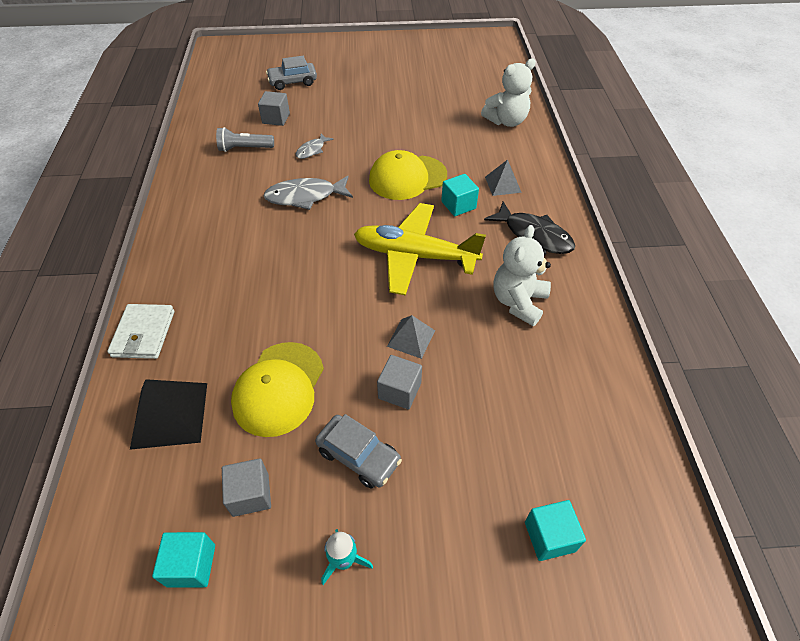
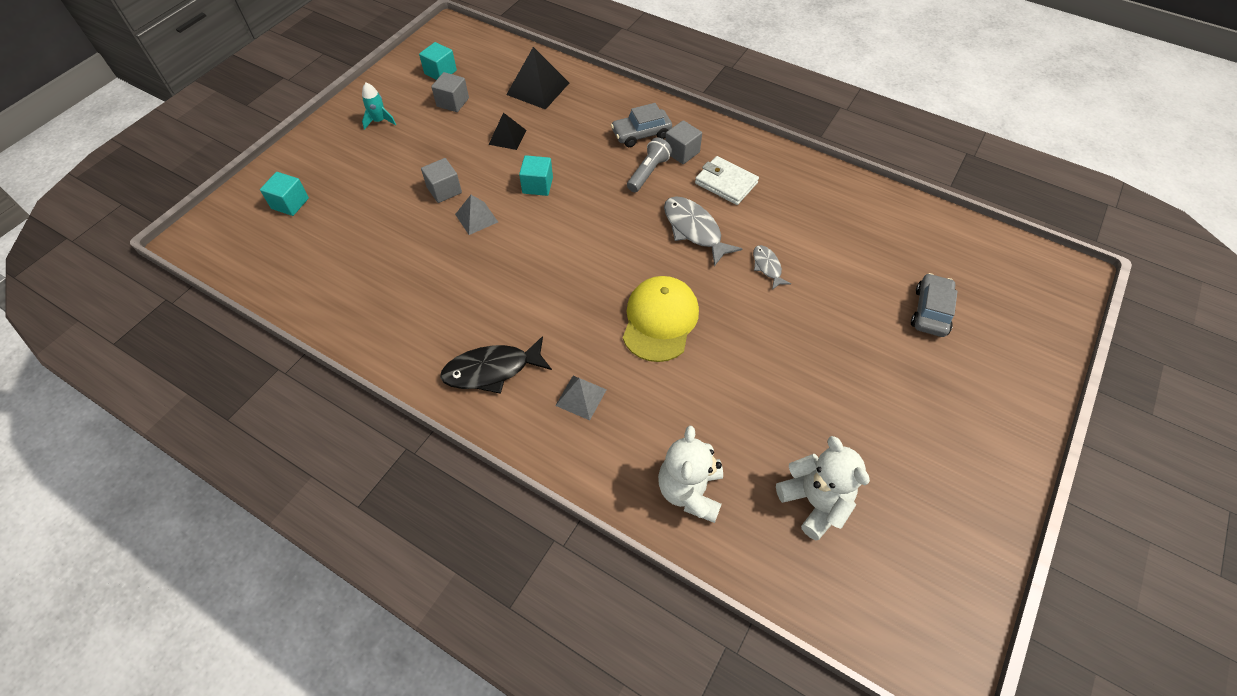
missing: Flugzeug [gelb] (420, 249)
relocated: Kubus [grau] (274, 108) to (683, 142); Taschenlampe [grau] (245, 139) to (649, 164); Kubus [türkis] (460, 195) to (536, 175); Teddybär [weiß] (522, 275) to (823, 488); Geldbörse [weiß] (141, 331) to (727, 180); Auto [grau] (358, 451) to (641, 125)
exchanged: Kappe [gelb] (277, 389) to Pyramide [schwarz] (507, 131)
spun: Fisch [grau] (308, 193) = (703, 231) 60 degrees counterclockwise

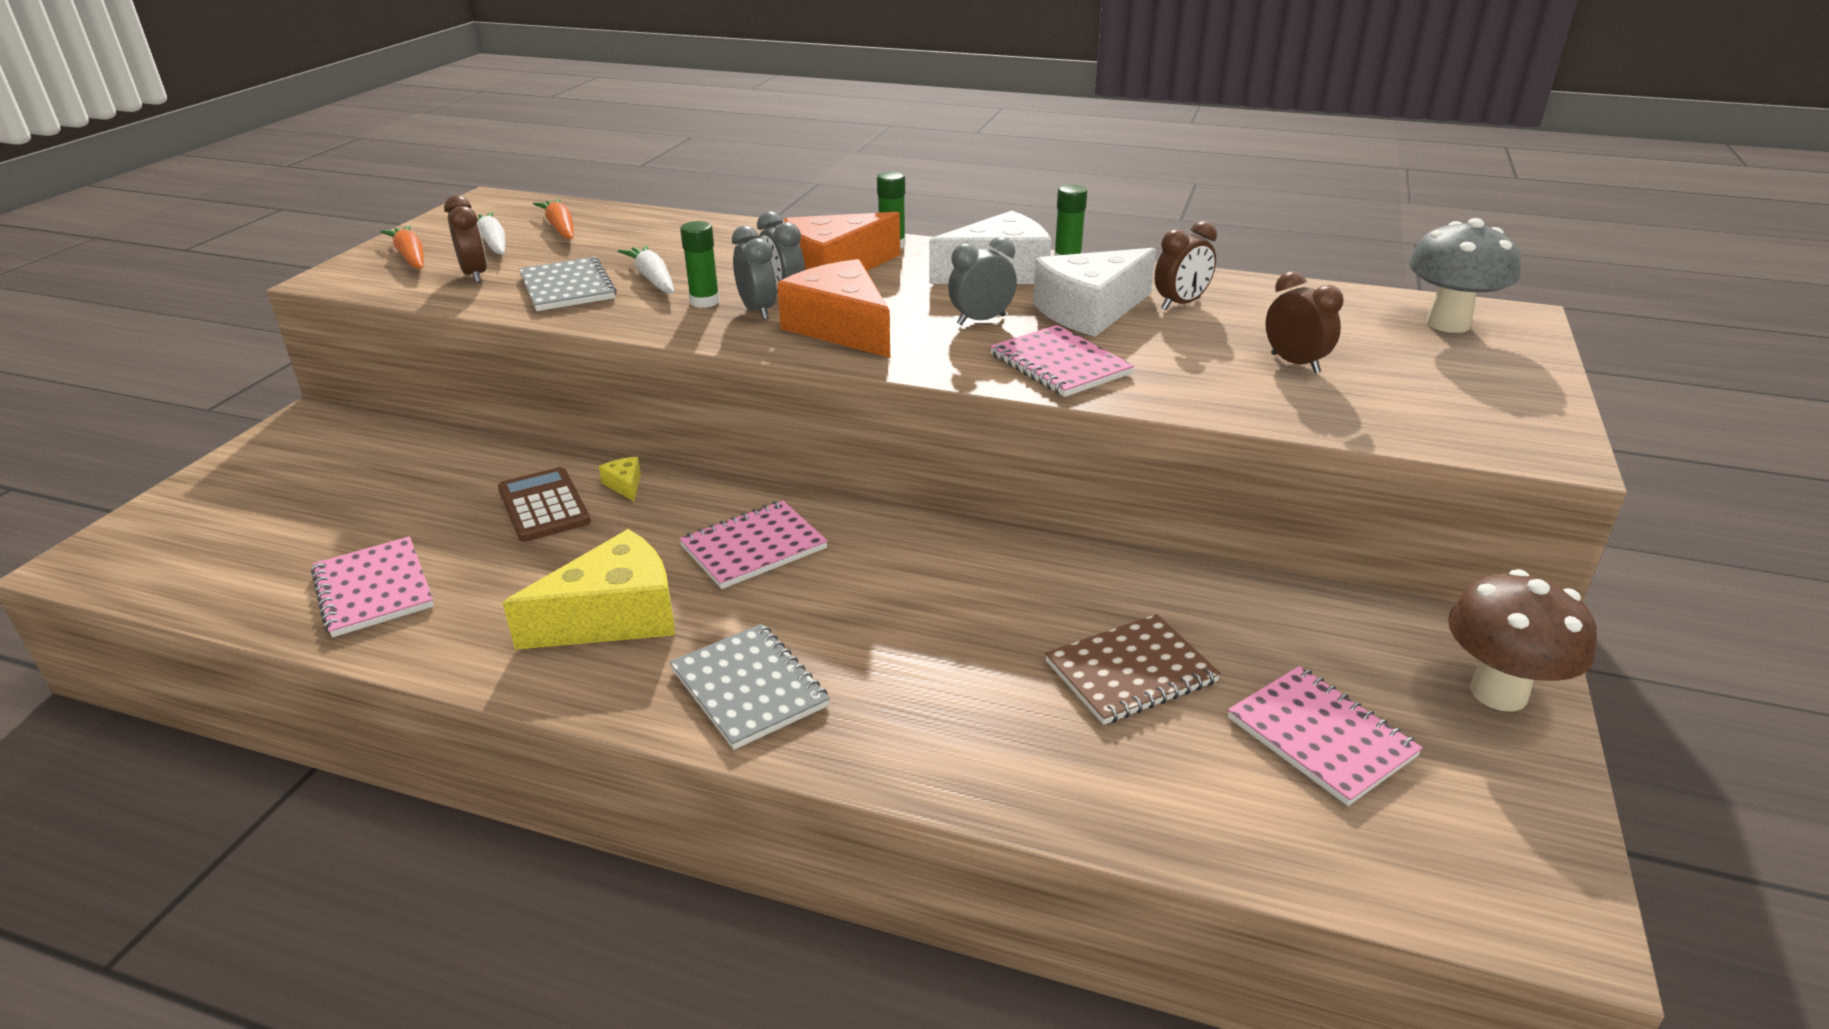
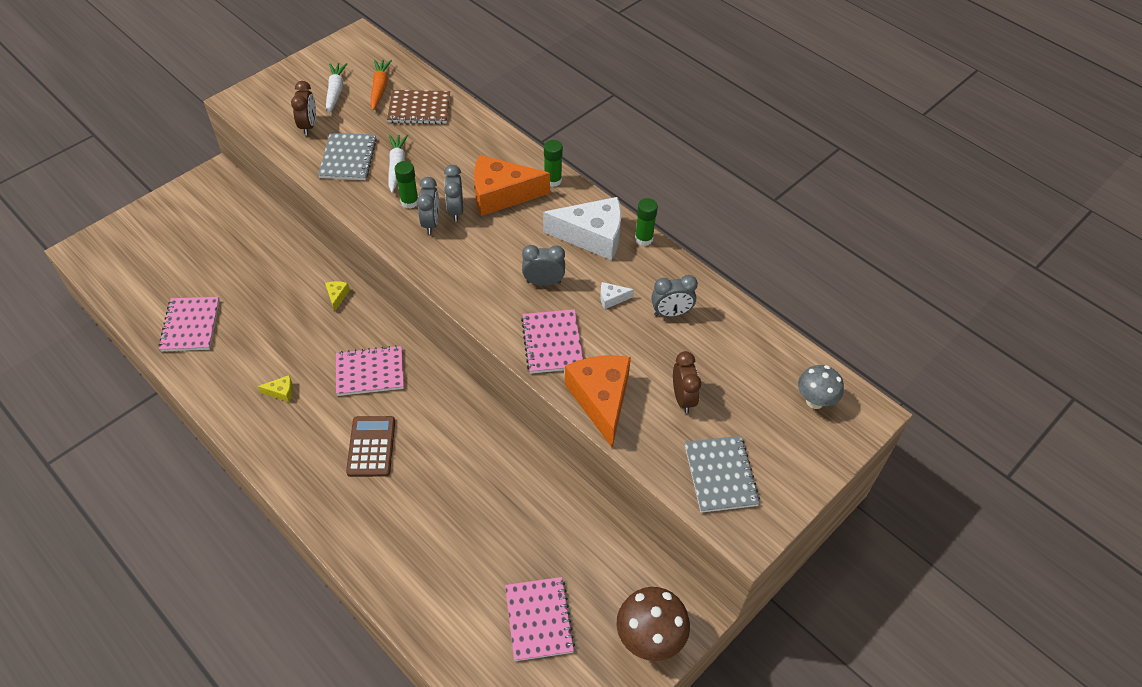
missing: Karotte [orange] (402, 247)
relocated: Käse [orange] (833, 308) to (598, 401); Taschenrechner [braun] (544, 504) to (370, 446); Notizbuch [braun] (1133, 669) to (418, 107); Notizbuch [grau] (750, 687) to (722, 474)
colour: Wecker [braun] (1186, 265) to Wecker [grau] (674, 296)
size: Pilz [grau] (1465, 275) = (821, 387) x0.66; Käse [weiß] (1094, 292) = (617, 295) x0.41; Käse [gelb] (588, 589) = (275, 388) x0.41

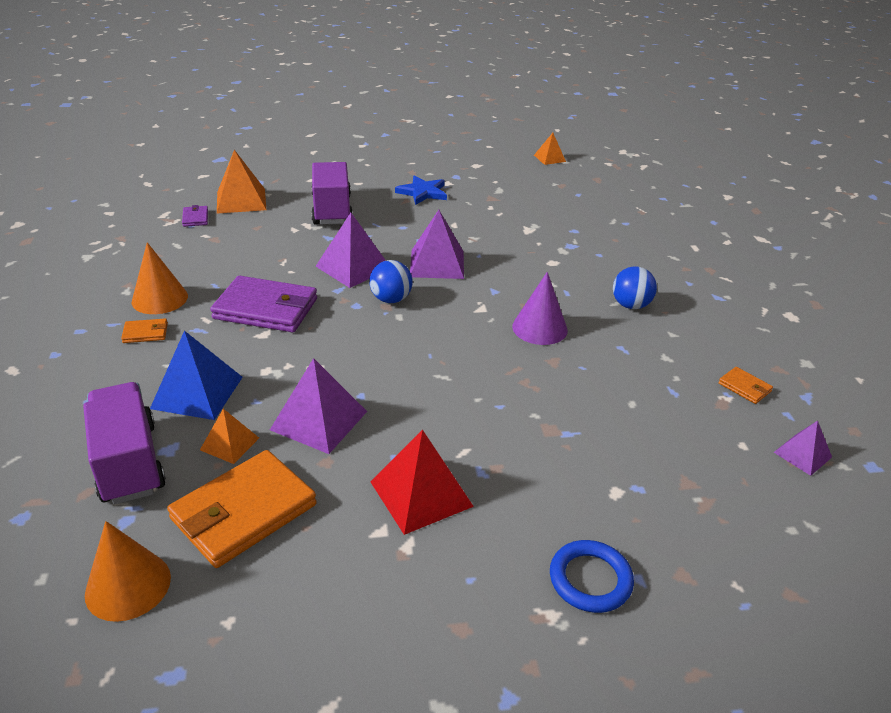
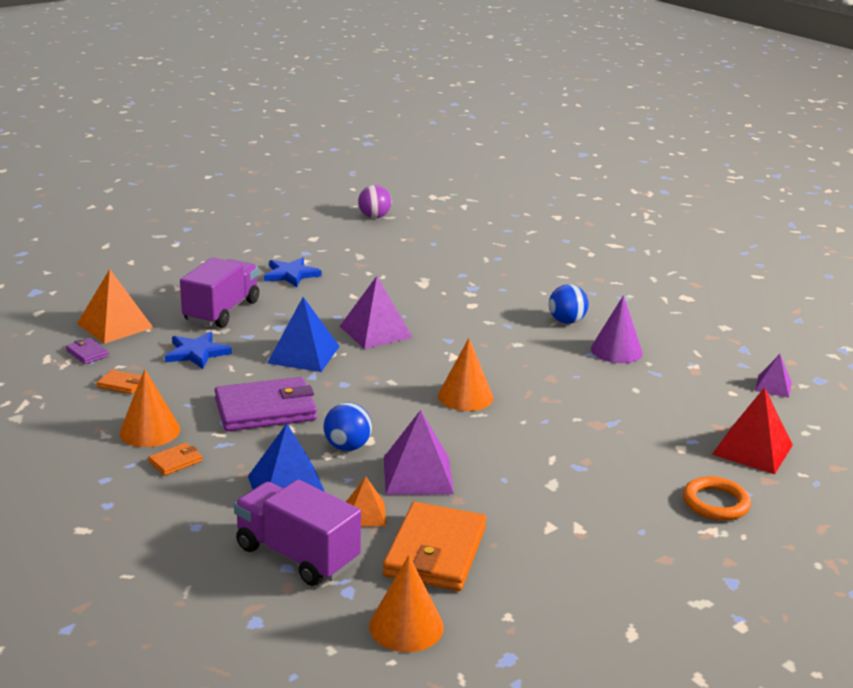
appeared: Stern [blau] (198, 350); Kegel [orange] (465, 374)
relocated: Ball [blau] (391, 281) to (347, 426); Kegel [lila] (540, 308) to (617, 329); Geldbörse [orange] (745, 385) to (119, 382); Pyramide [rot] (422, 482) to (752, 430)
exchanged: Pyramide [orange] (550, 149) to Ball [lila] (374, 201)
colour: Pyramide [lila] (351, 250) to Pyramide [blau] (303, 334); Ring [blau] (592, 576) to Ring [orange] (717, 498)
spun: Lastwagen [lila] (332, 193) = (219, 292) 60 degrees clockwise

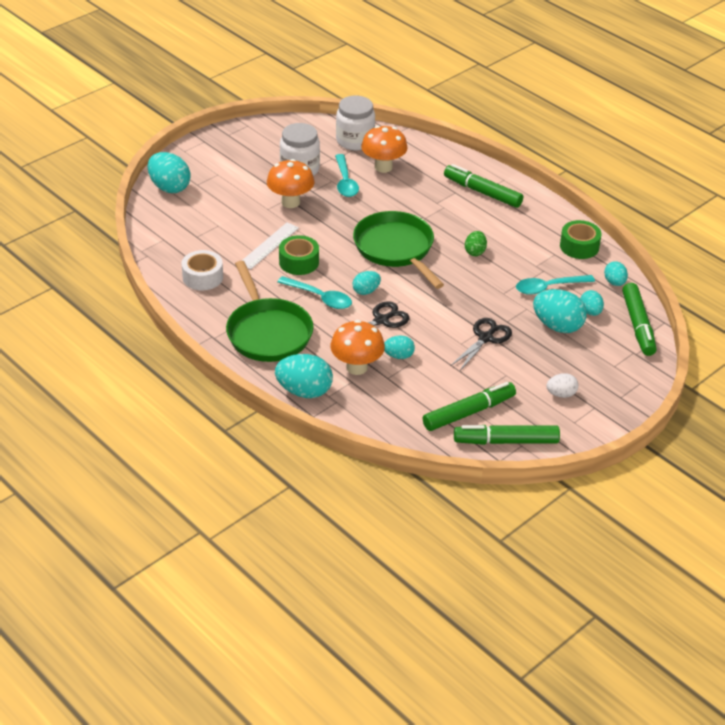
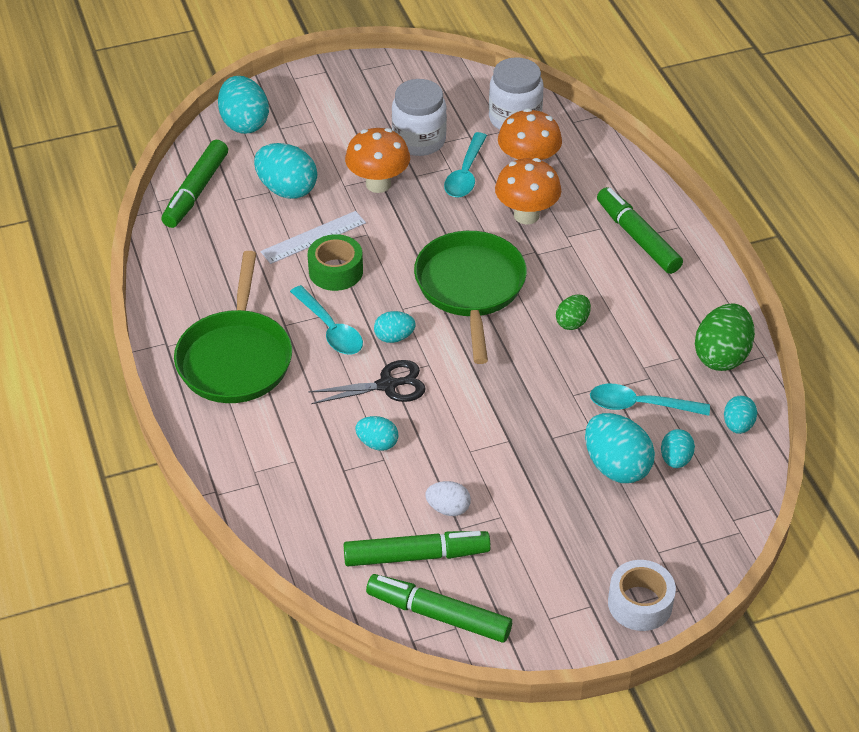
missing: Schere [schwarz] (481, 344)
relocated: Klebeband [weiß] (202, 270) to (642, 595); Filzstift [grün] (639, 319) to (194, 184); Pilz [orange] (357, 347) to (528, 191); Ei [türkis] (304, 376) to (285, 171); Ei [weiß] (562, 385) to (448, 498)
exchanged: Klebeband [grün] (581, 239) to Ei [grün] (725, 337)

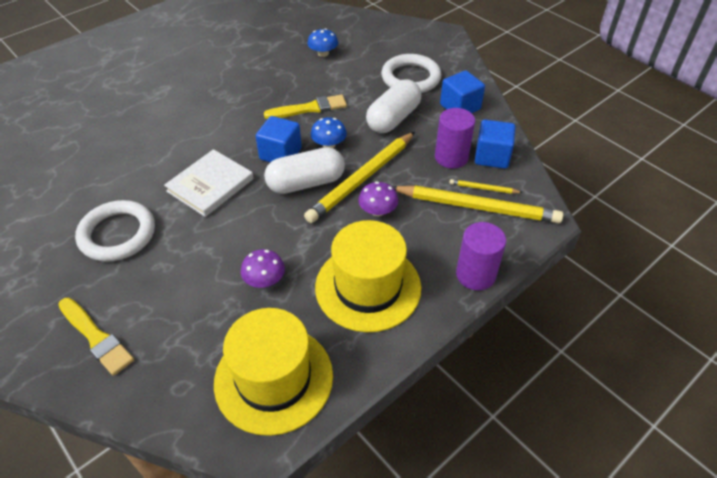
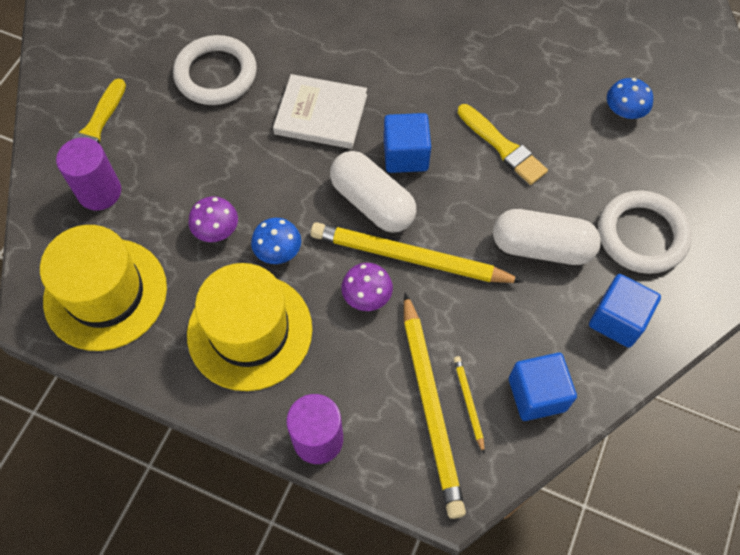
relocated: Vollzylinder [lila] (455, 138) to (88, 173); Pilz [blau] (329, 132) to (276, 241)

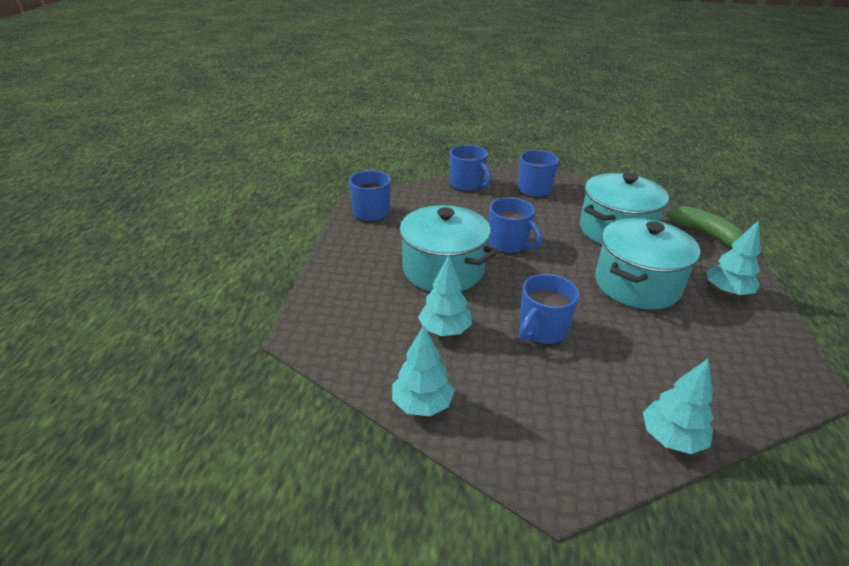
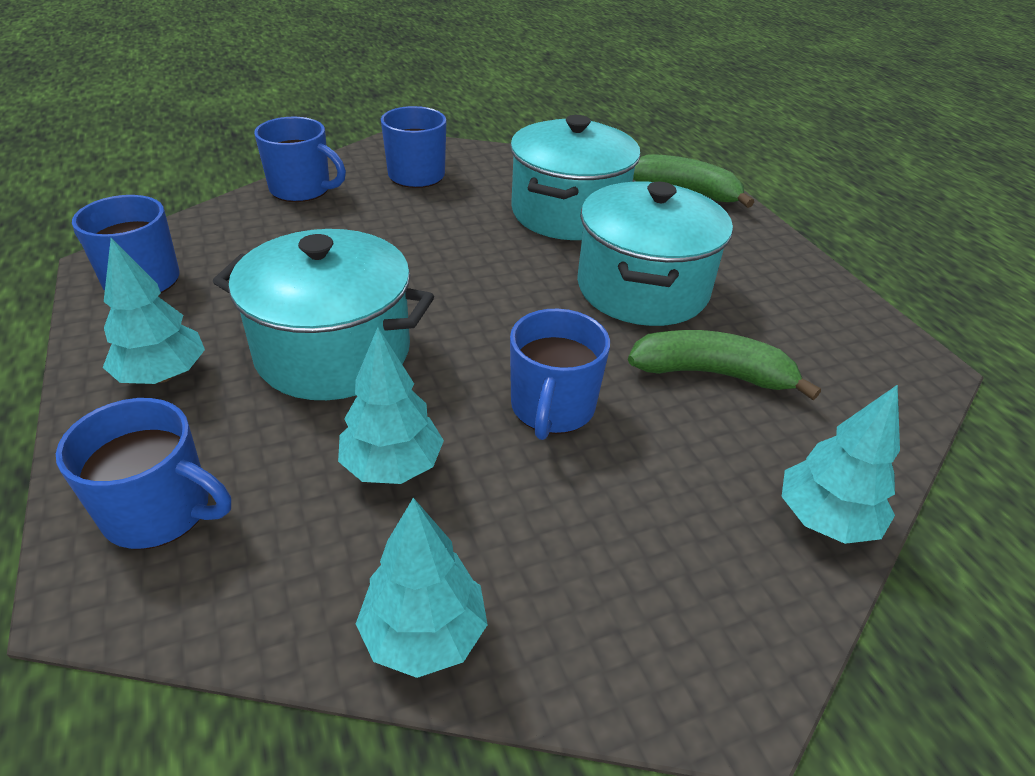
appeared: Banane [grün] (724, 365)
relocated: Tasse [blau] (515, 225) to (143, 474); Baum [türkis] (734, 257) to (154, 311)

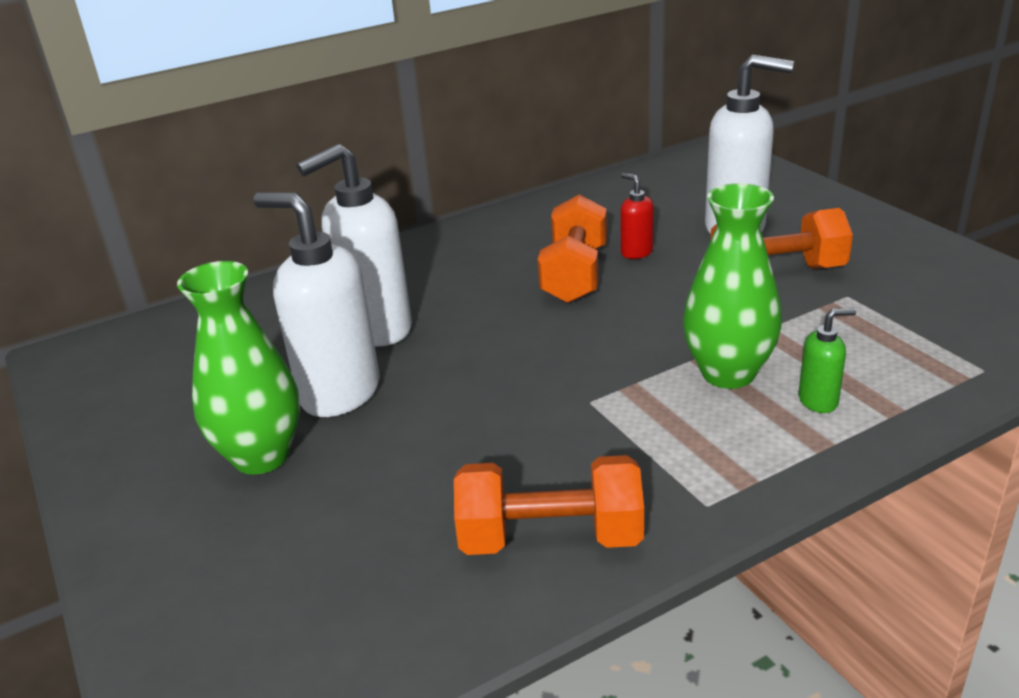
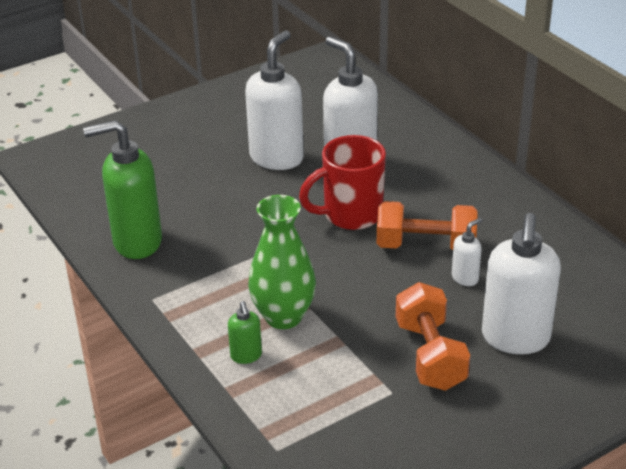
missing: Vase [grün] (238, 368)
appeared: Tasse [rot] (342, 182)
exchanged: Hantel [orange] (549, 505) to Seifenspender [grün] (122, 189)
colour: Seifenspender [rot] (637, 216) to Seifenspender [weiß] (467, 252)

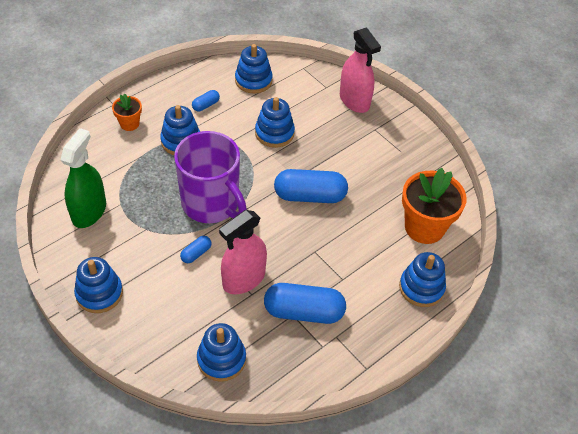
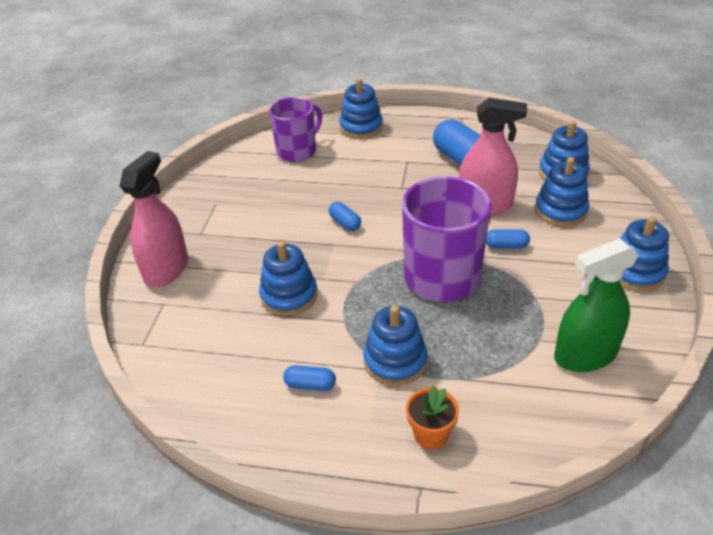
relocated: Stapelspielzeug [blau] (254, 69) to (562, 192)
exchanged: Blumentopf [orange] (434, 206) to Tasse [lila] (295, 129)
size: Kapsel [blau] (311, 186) = (345, 216) x0.47

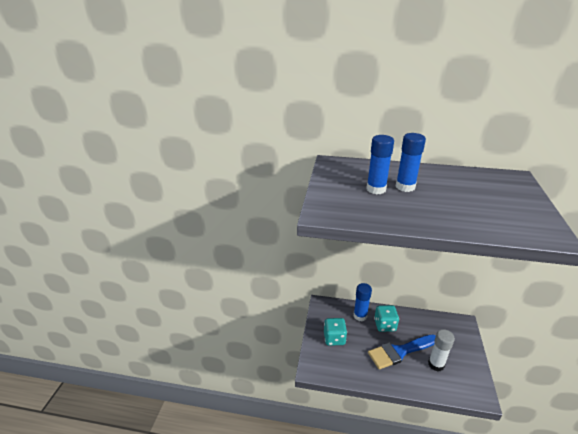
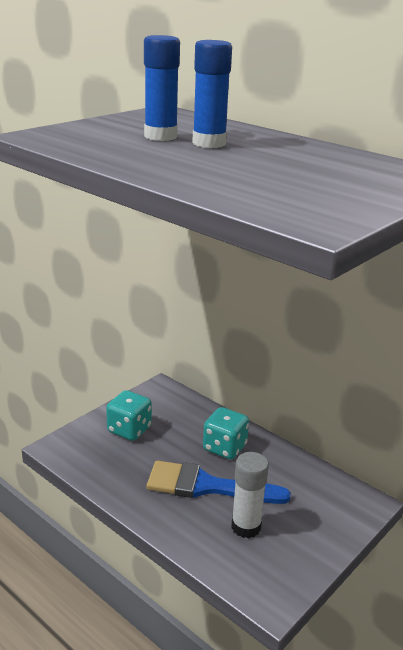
missing: Klebestift [blau] (363, 302)

